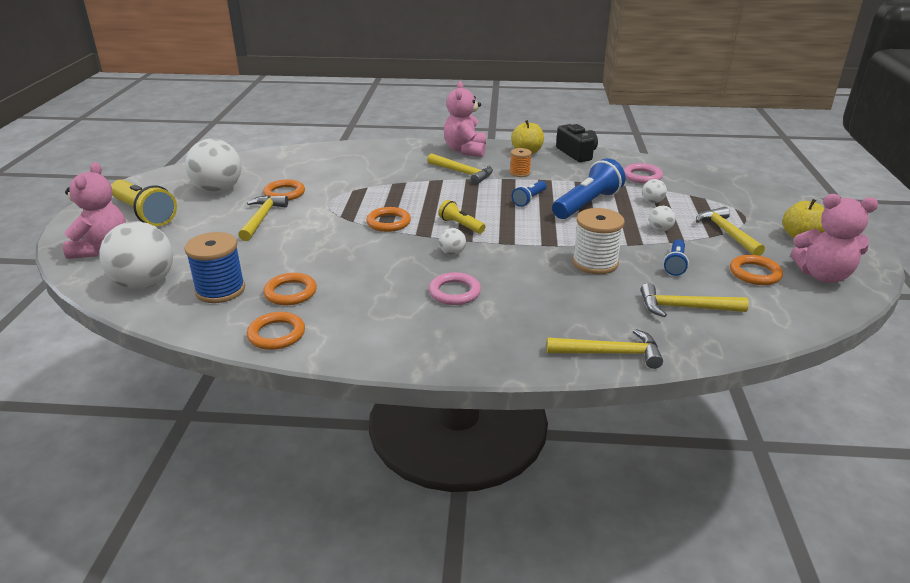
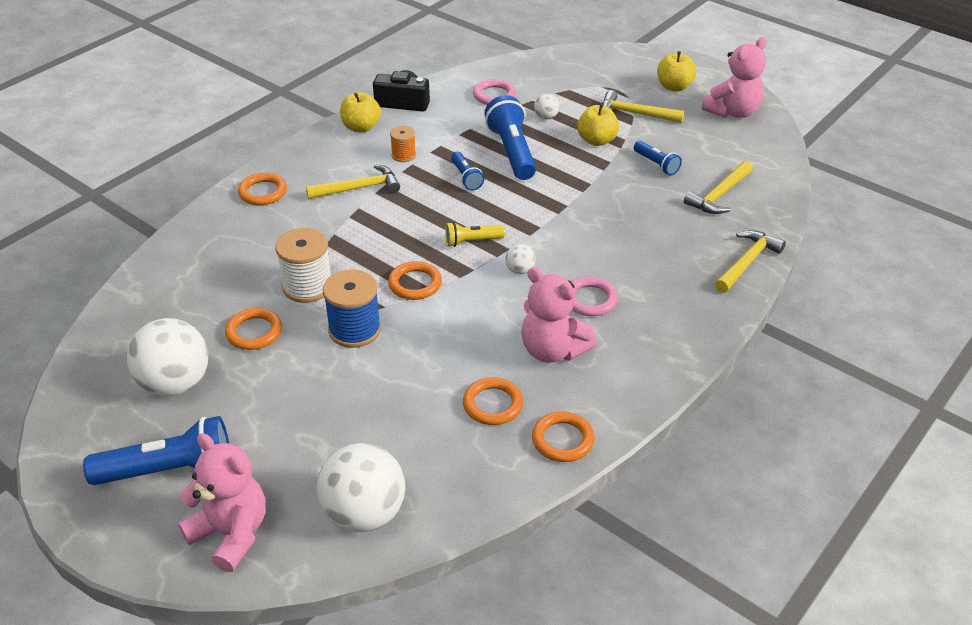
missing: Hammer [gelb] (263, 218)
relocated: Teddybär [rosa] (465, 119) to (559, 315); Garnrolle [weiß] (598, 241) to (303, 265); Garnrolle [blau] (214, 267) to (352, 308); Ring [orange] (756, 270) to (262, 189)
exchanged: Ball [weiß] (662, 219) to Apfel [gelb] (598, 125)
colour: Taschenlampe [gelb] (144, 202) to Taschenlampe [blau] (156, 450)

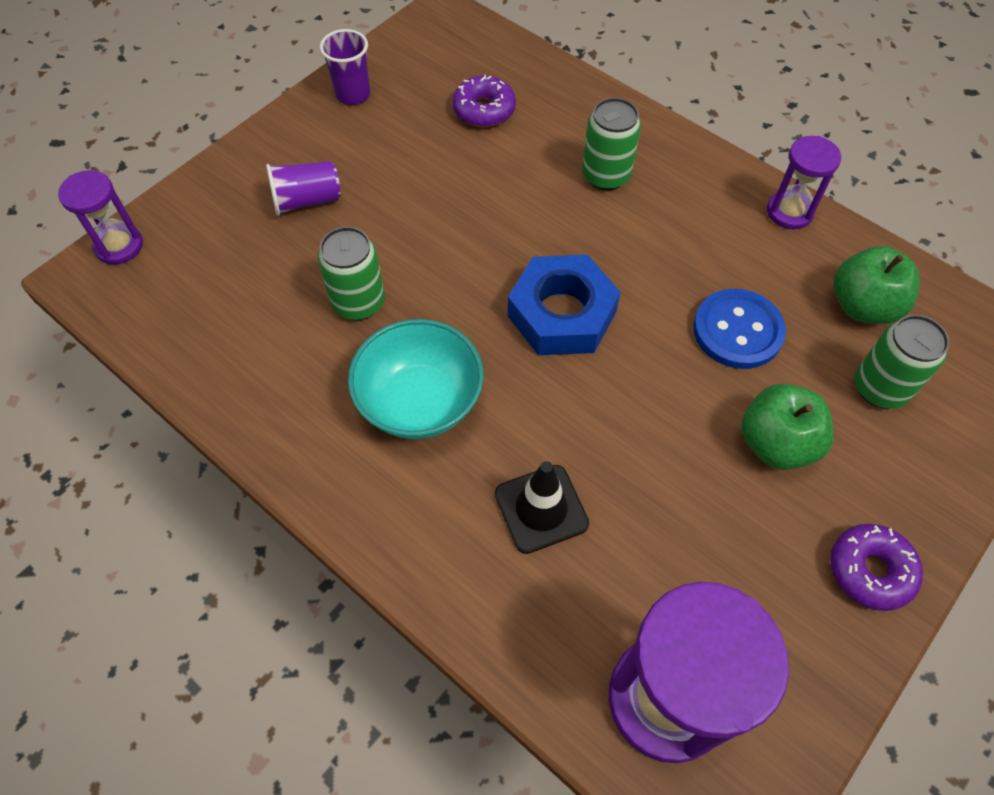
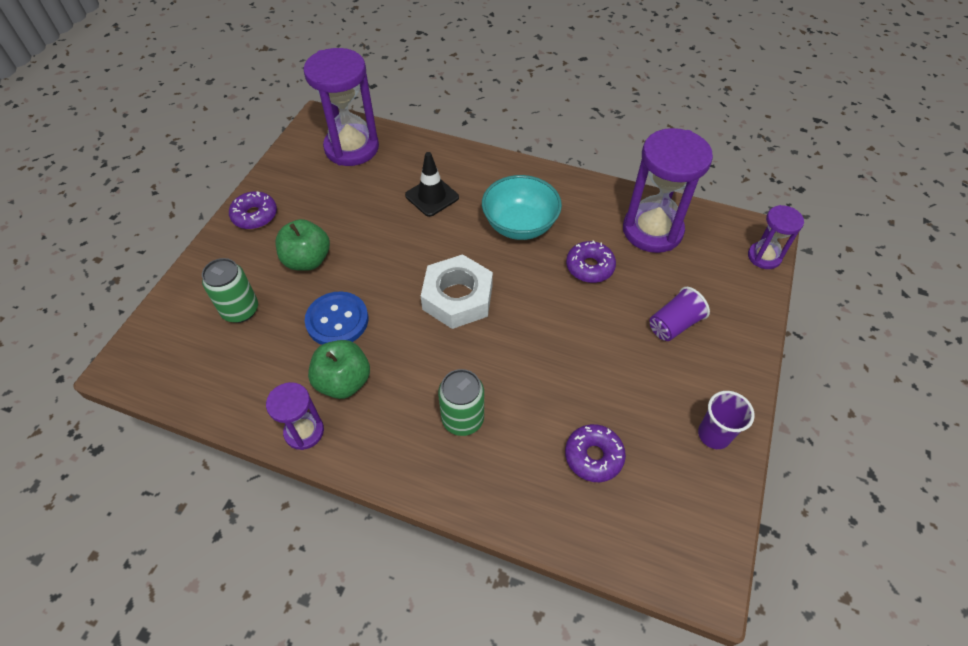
appeared: Sanduhr [lila] (668, 190)
relocated: Apfel [grün] (877, 285) to (339, 369)
exchanged: Dose [grün] (351, 273) to Donut [lila] (591, 261)
colour: Sechskantmutter [blau] (564, 305) to Sechskantmutter [weiß] (457, 291)

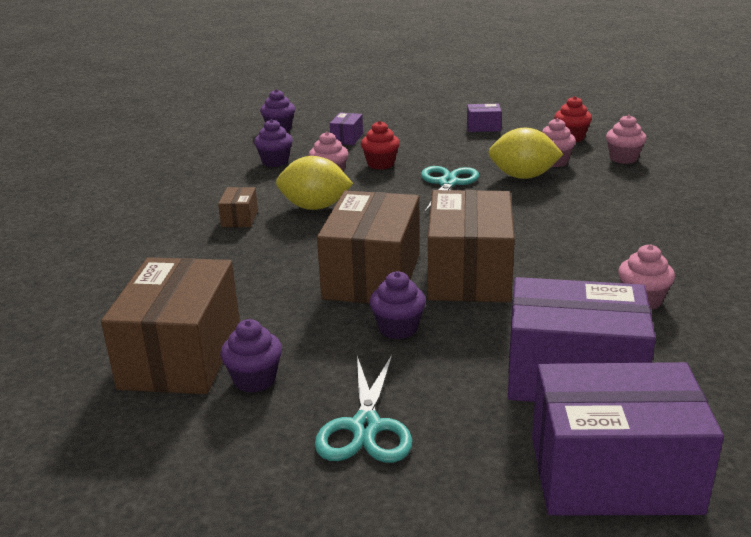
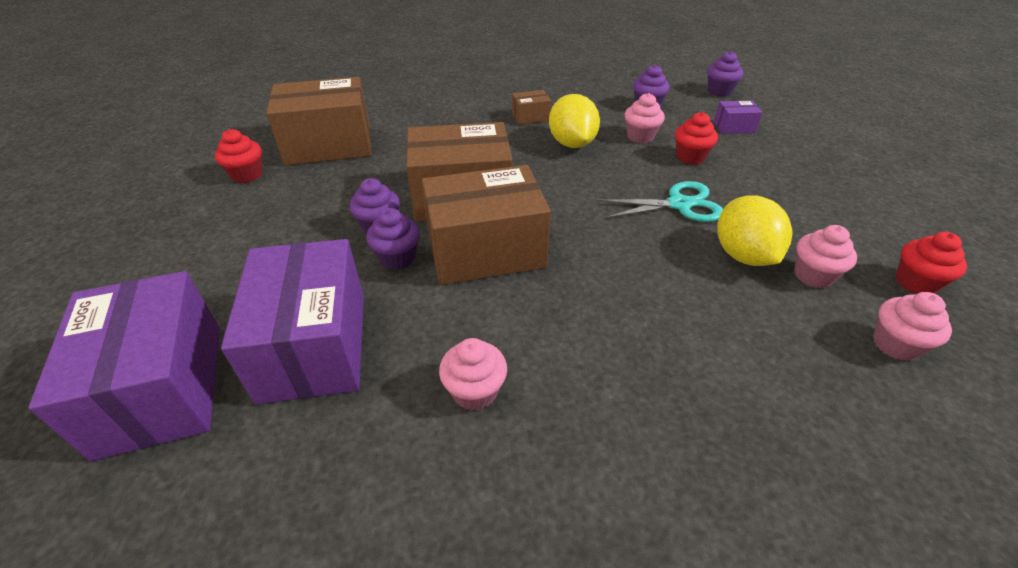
missing: Schachtel [lila] (484, 118); Schere [türkis] (363, 409)
appeared: Muffin [rot] (238, 156)
relocated: Muffin [lila] (251, 356) to (393, 239)

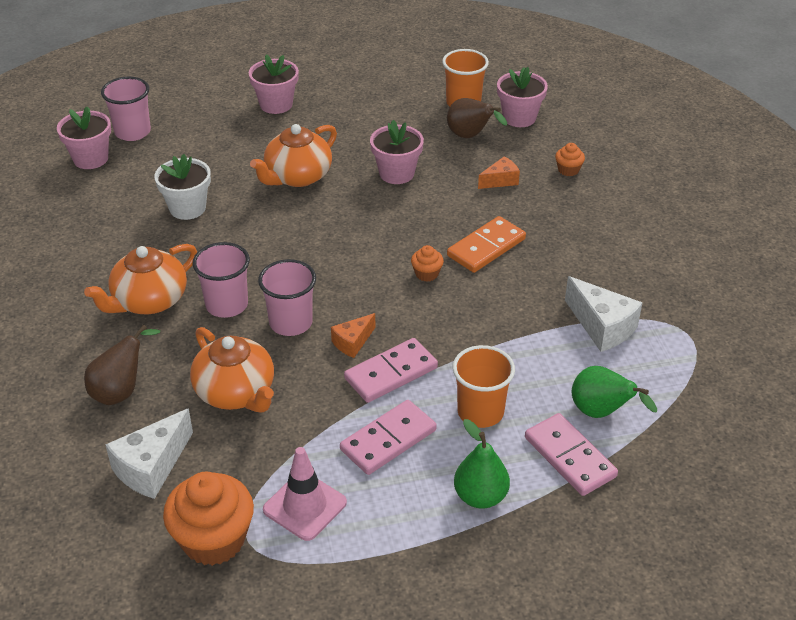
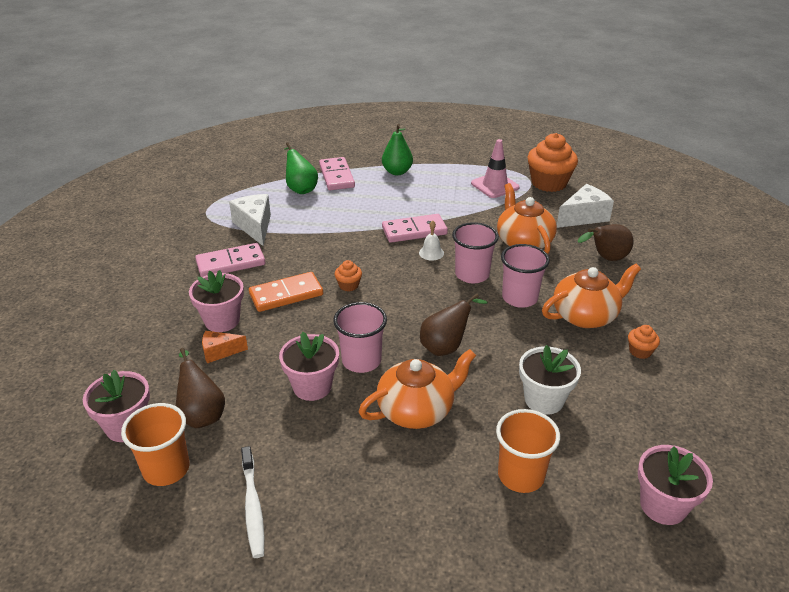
appeared: Birne [braun] (454, 324); Zahnbürste [weiß] (252, 502)
relocated: Blumentopf [rosa] (274, 84) to (216, 301); Becher [rosa] (126, 109) to (360, 337); Muffin [orange] (570, 159) to (644, 342); Becher [orange] (484, 386) to (528, 451); Dominostein [rosa] (388, 437) to (230, 260)
exchanged: Käse [orange] (353, 335) to Glocke [weiß] (431, 240)

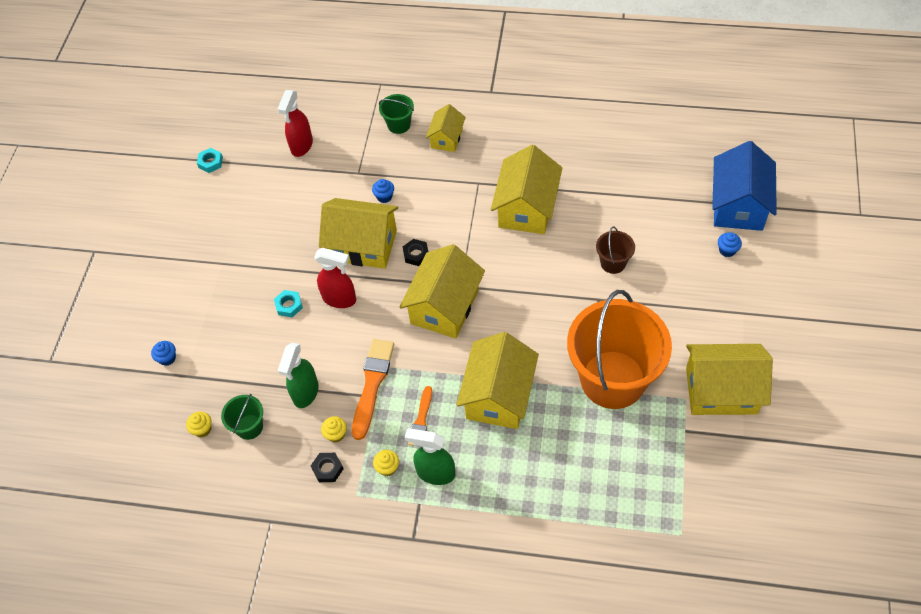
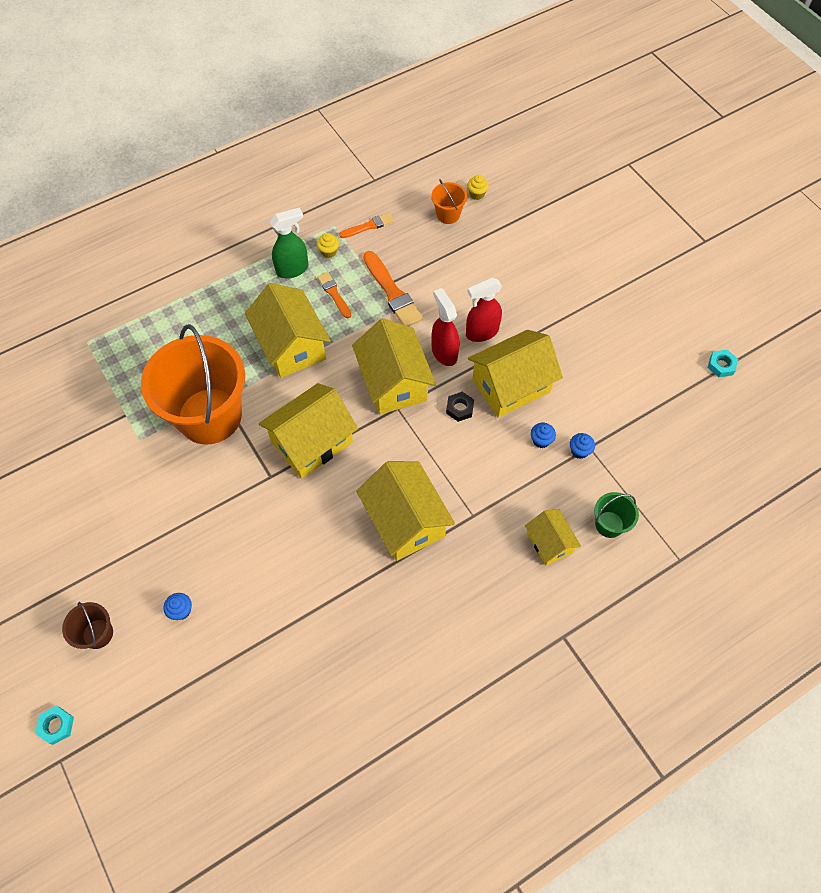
missing: Haus [blau] (744, 186); Sprühflasche [grün] (298, 375); Muffin [gelb] (334, 429)
relocated: Sprühflasche [rot] (295, 123) to (446, 327); Eimer [braun] (615, 250) to (87, 625); Sechskantmutter [türkis] (288, 303) to (54, 725); Muffin [blau] (163, 353) to (582, 446); Haus [gelb] (729, 379) to (308, 431)
exchanged: Sechskantmutter [schwarz] (327, 467) to Pinsel [orange] (366, 225)
colour: Eimer [grün] (242, 417) to Eimer [orange] (449, 201)

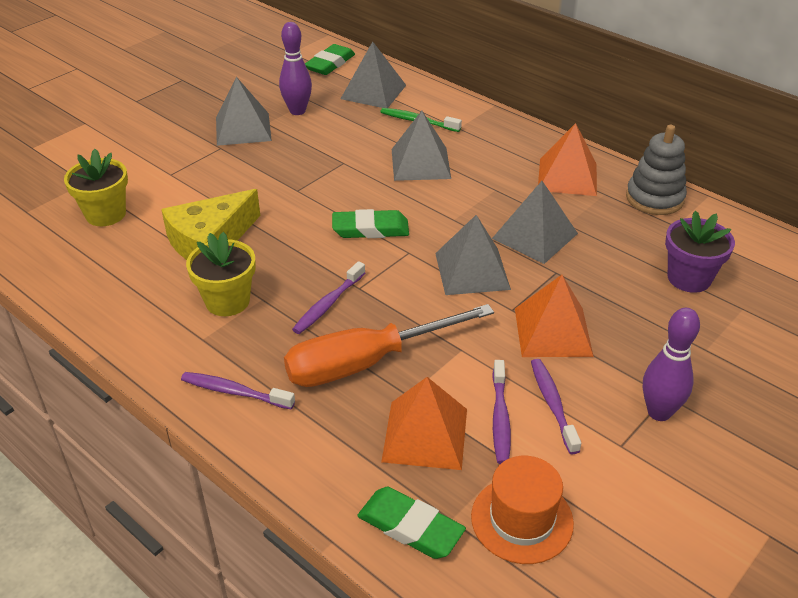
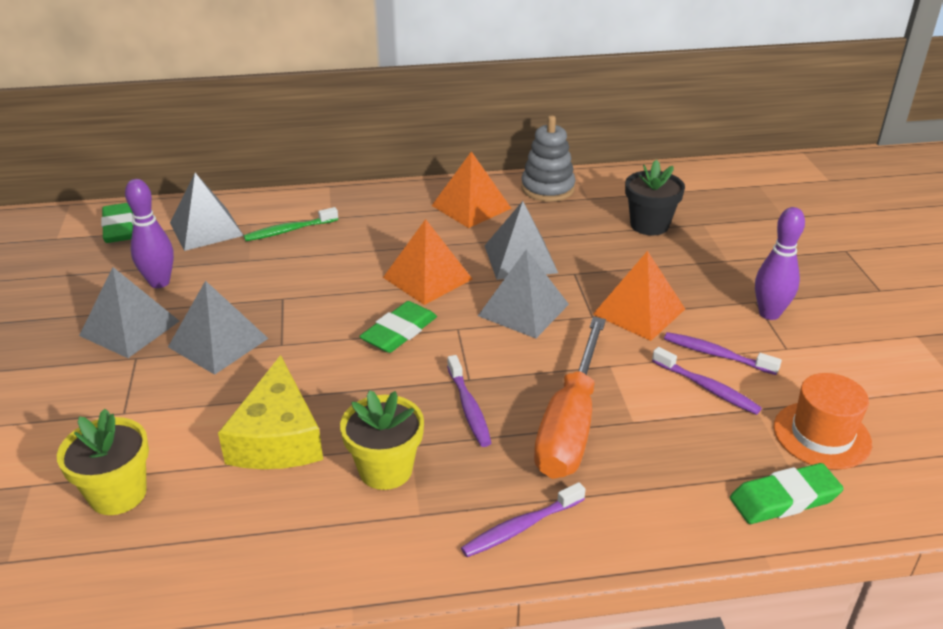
relocated: Pyramide [grau] (421, 146) to (218, 328); Pyramide [orange] (424, 423) to (427, 262)
colour: Blumentopf [lila] (700, 252) to Blumentopf [schwarz] (655, 197)

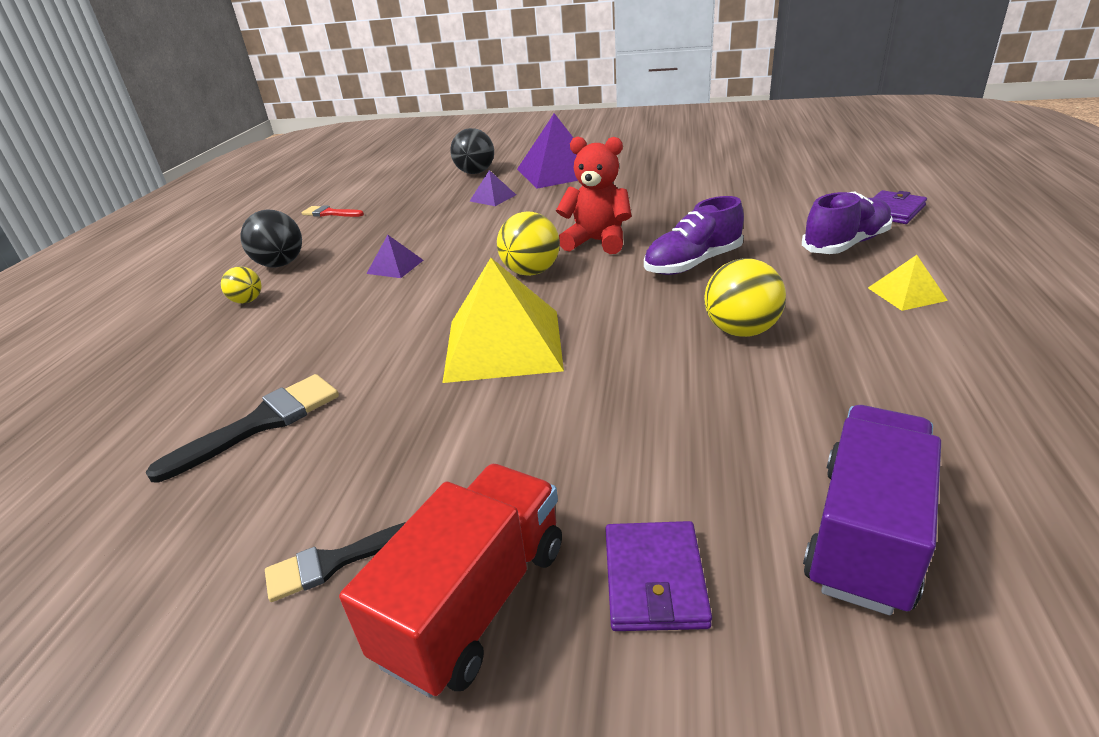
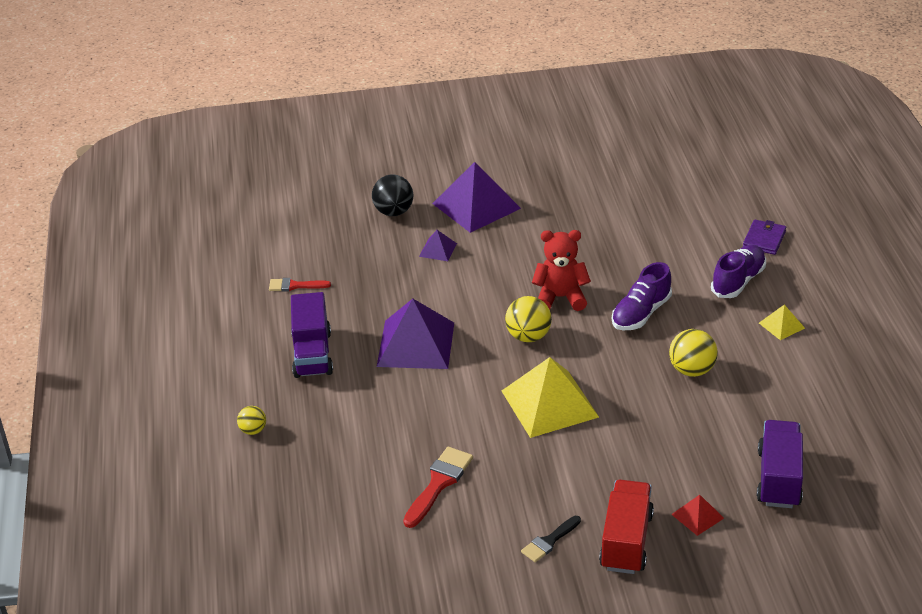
relocated: Ball [gelb] (241, 285) to (251, 420)
exchanged: Ball [schwarz] (271, 238) to Lastwagen [lila] (312, 335); Geldbörse [lila] (658, 576) to Pyramide [rot] (697, 515)
colour: Pinsel [schwarz] (242, 428) to Pinsel [rot] (438, 487)
size: Pyramide [lila] (394, 256) = (415, 334) x2.16

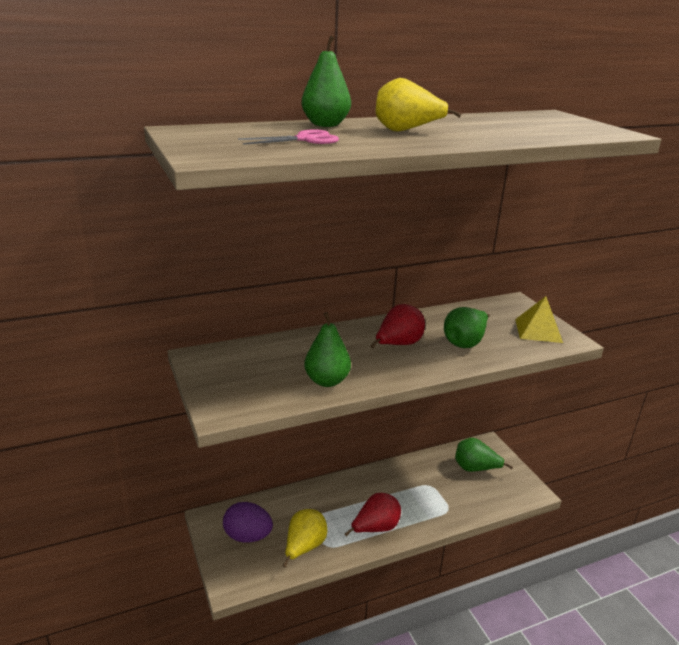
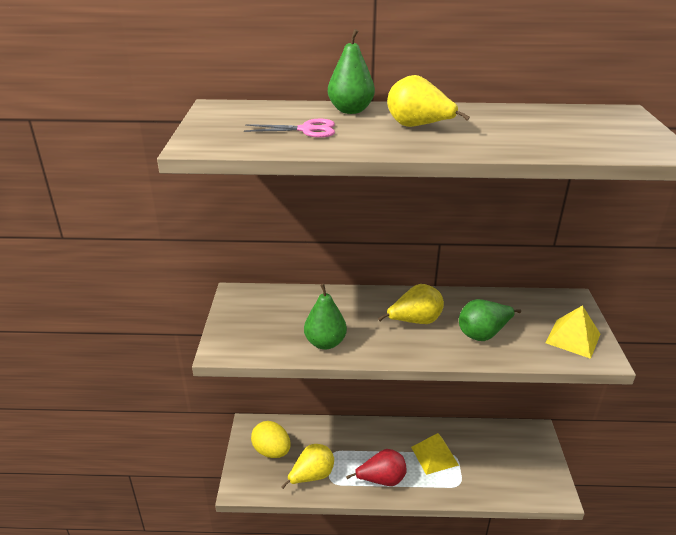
missing: Birne [grün] (484, 455)
appeared: Pyramide [gelb] (435, 454)
colour: Birne [rot] (397, 326) to Birne [gelb] (411, 304); Ei [lila] (248, 522) to Ei [gelb] (271, 439)

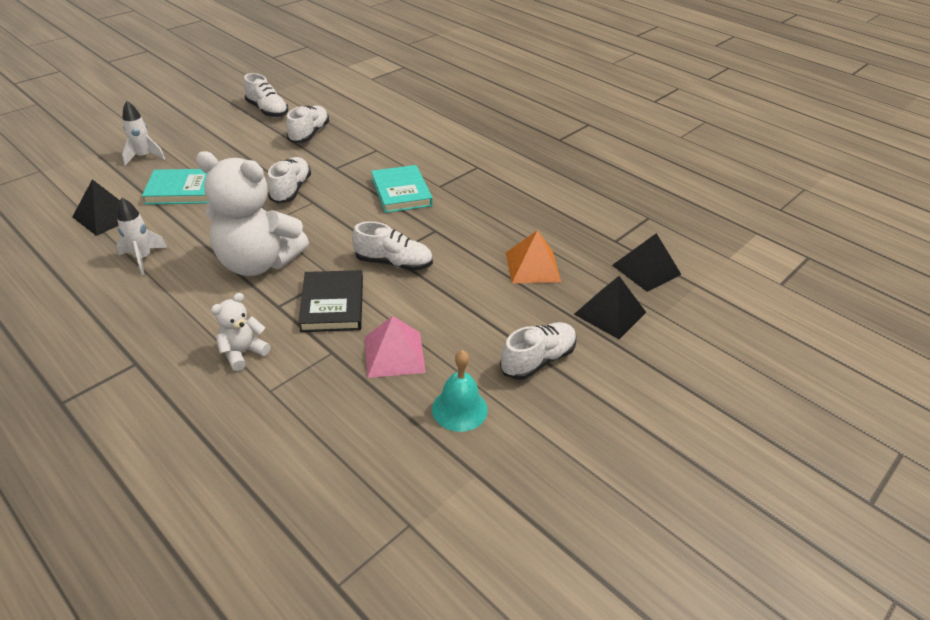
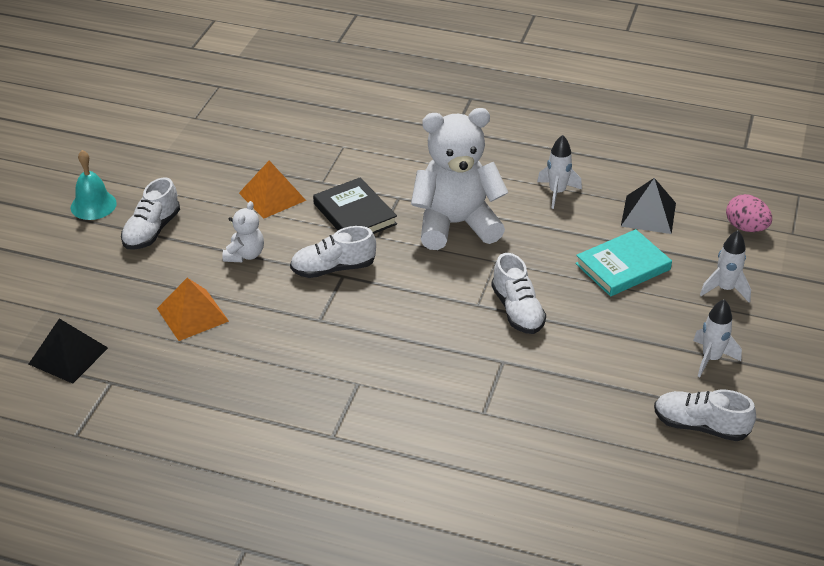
missing: Schuh [weiß] (307, 124); Buch [türkis] (402, 189); Pyramide [schwarz] (610, 307)
appeared: Ei [rosa] (749, 213); Rakete [weiß] (717, 338)
relocated: Teddybär [weiß] (241, 332) to (243, 231); Glocke [türkis] (460, 391) to (94, 185)
colour: Pyramide [rosa] (395, 347) to Pyramide [orange] (272, 189)

